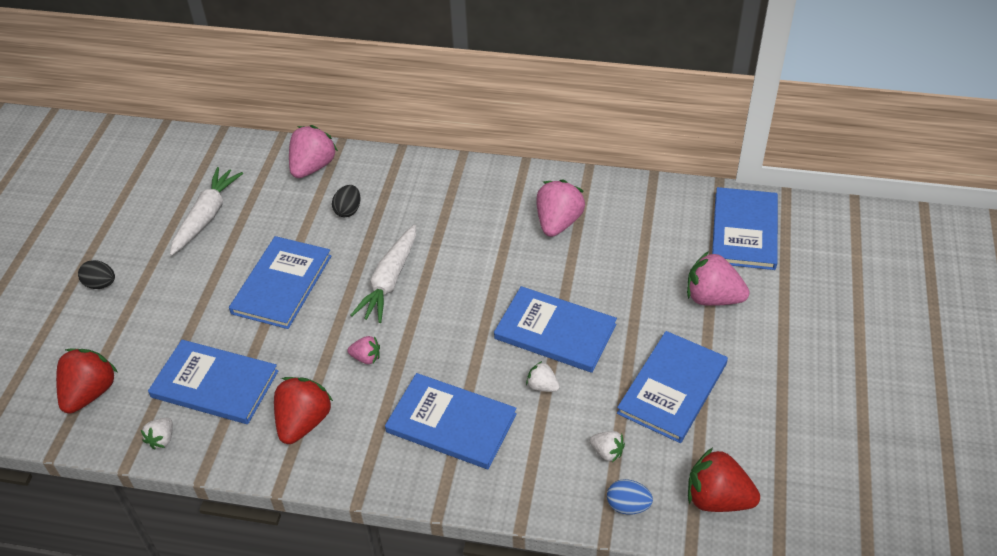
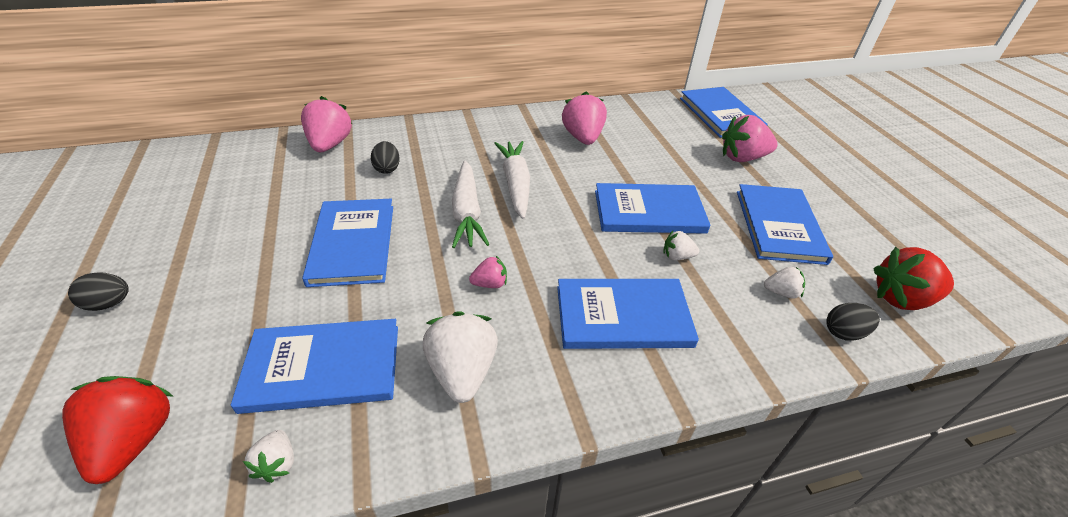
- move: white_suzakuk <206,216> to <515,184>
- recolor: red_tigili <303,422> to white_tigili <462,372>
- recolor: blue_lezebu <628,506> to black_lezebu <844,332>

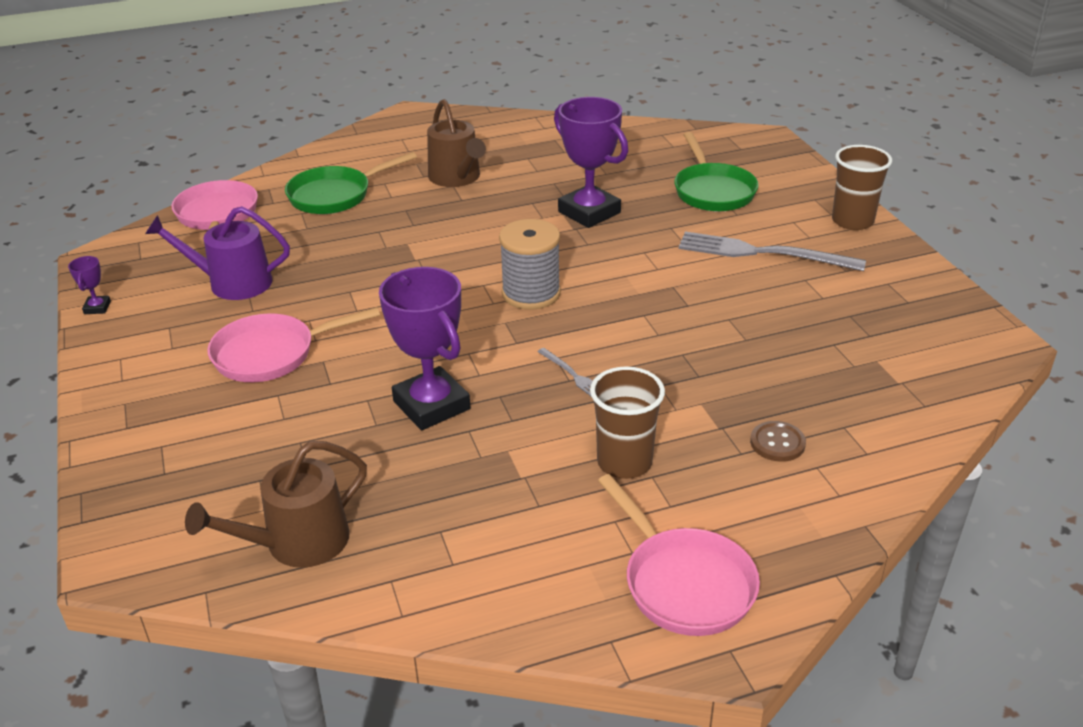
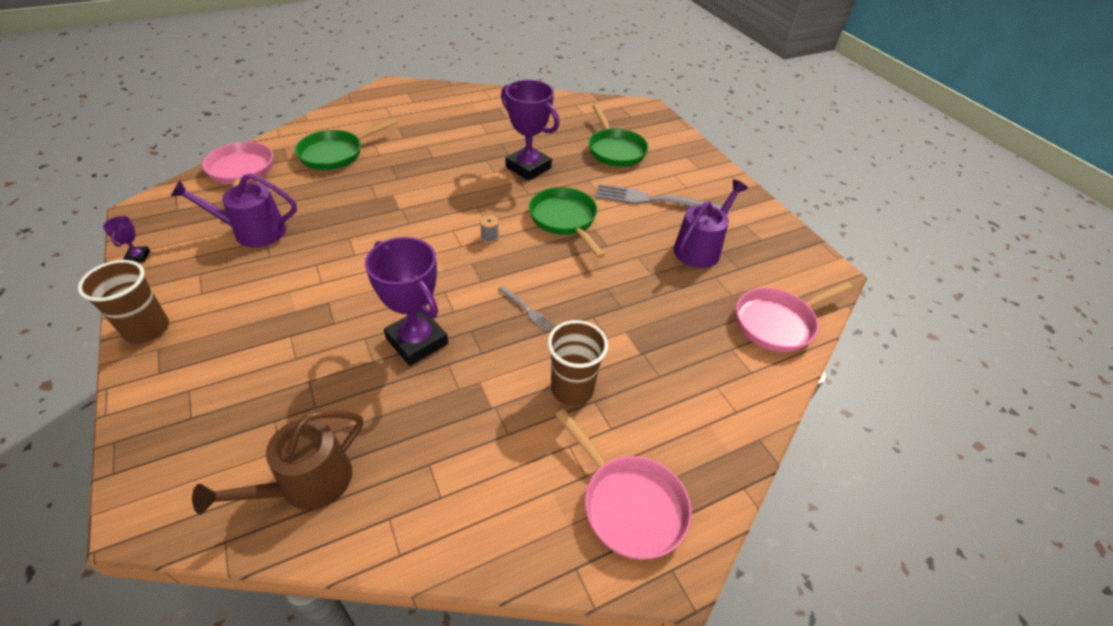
- move: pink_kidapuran <271,354> to <778,323>
- delete: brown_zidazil <457,178>
- resize: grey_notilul <531,293> = <489,237> x0.40
- delete: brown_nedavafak <777,443>
- move: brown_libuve <852,221> to <147,329>
- insert: green_kidapuran <565,220>
- insert: purple_zidazil <700,248>

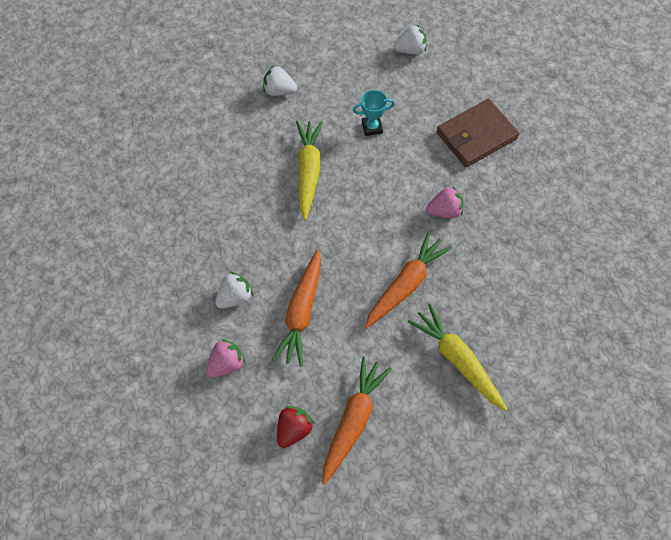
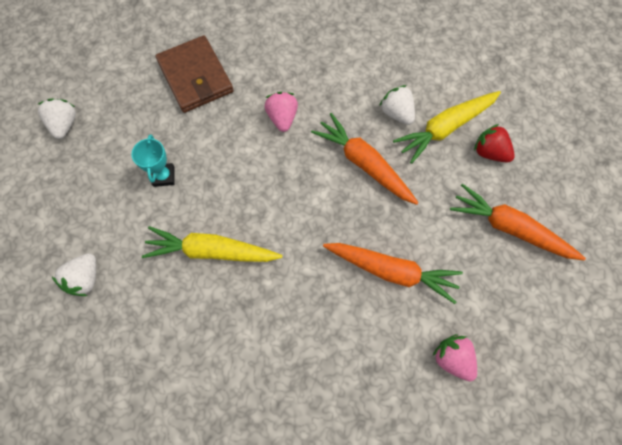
- move: white_tigili <235,297> to <396,113>
- move: red_tigili <294,429> to <489,152>

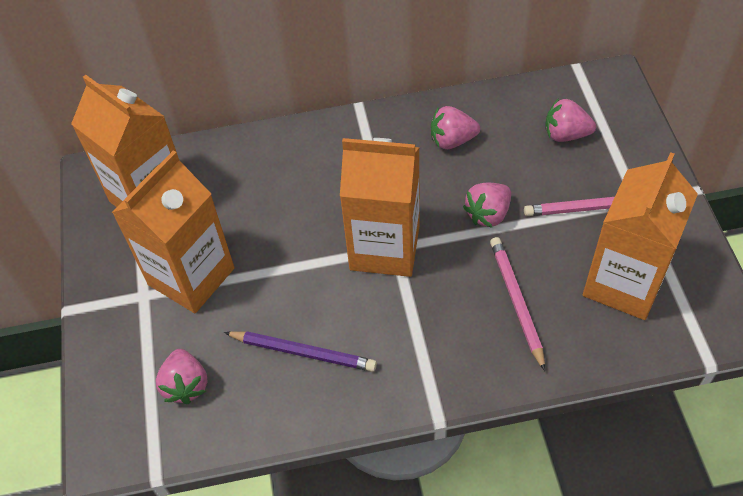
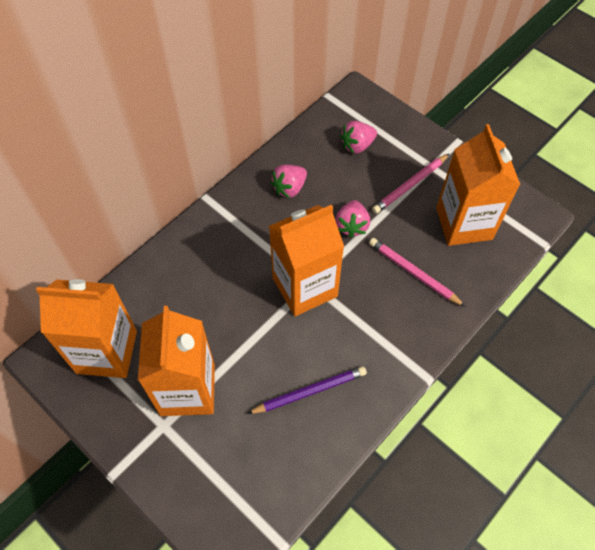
- delete: pink_tigili <186,385>

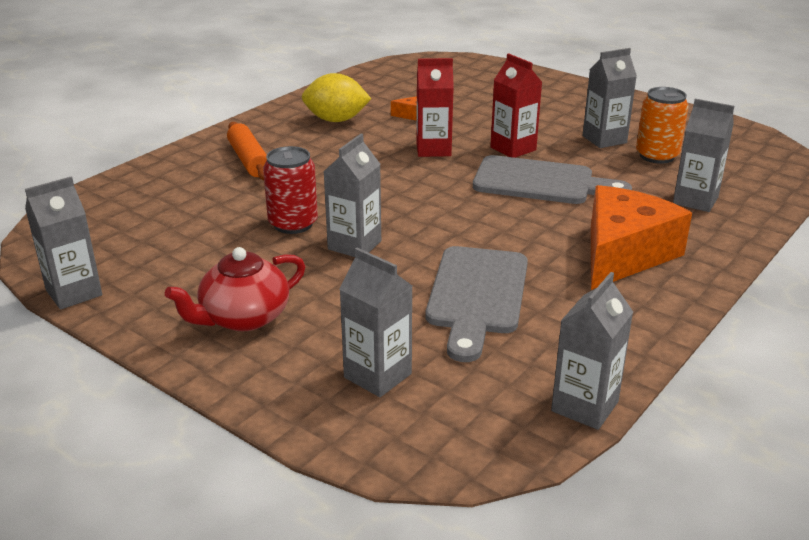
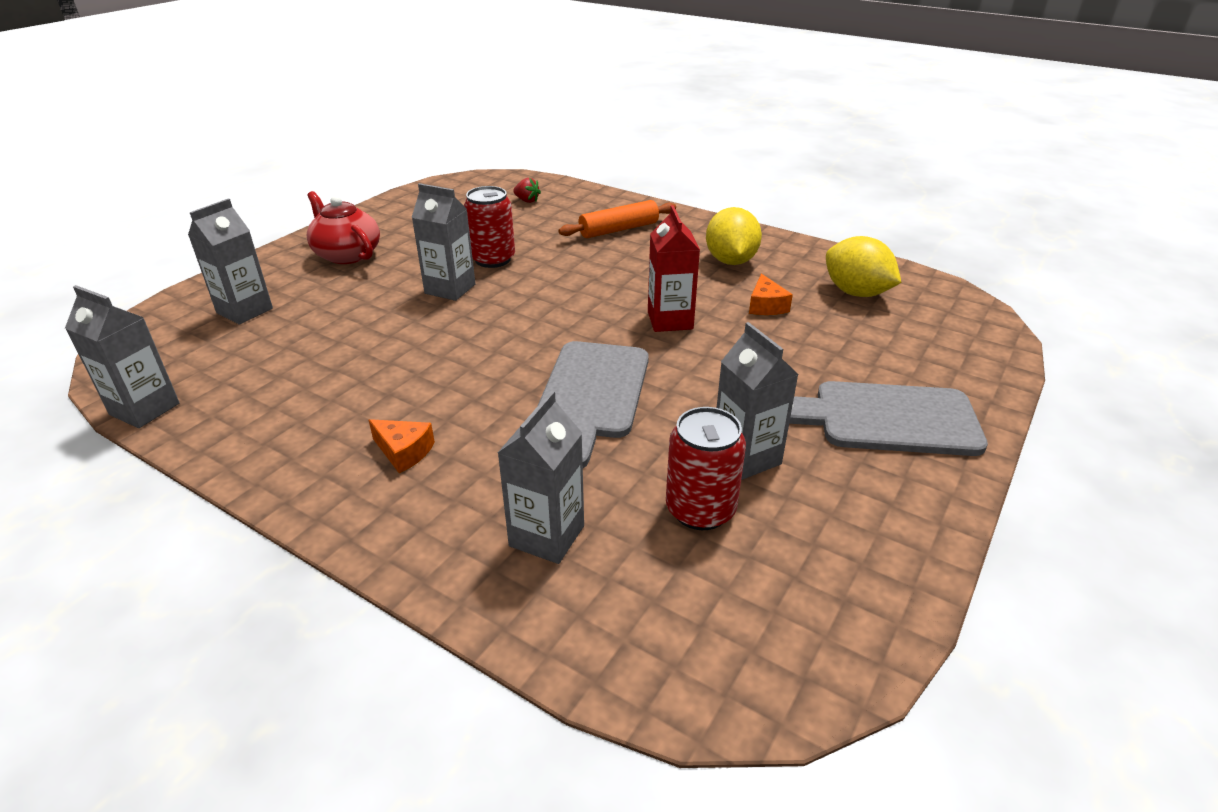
- delete: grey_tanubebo <74,293>
- move: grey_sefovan <477,296> to <885,419>
- delete: red_tanubebo <513,149>
- resize: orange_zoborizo <623,254> = <404,452> x0.43
- recolor: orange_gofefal <657,156> to red_gofefal <700,510>
- insert: red_tigili <527,200>
- insert: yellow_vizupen <856,293>

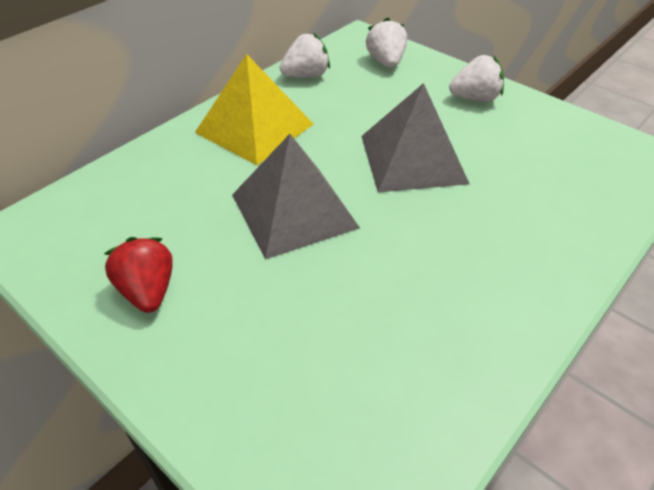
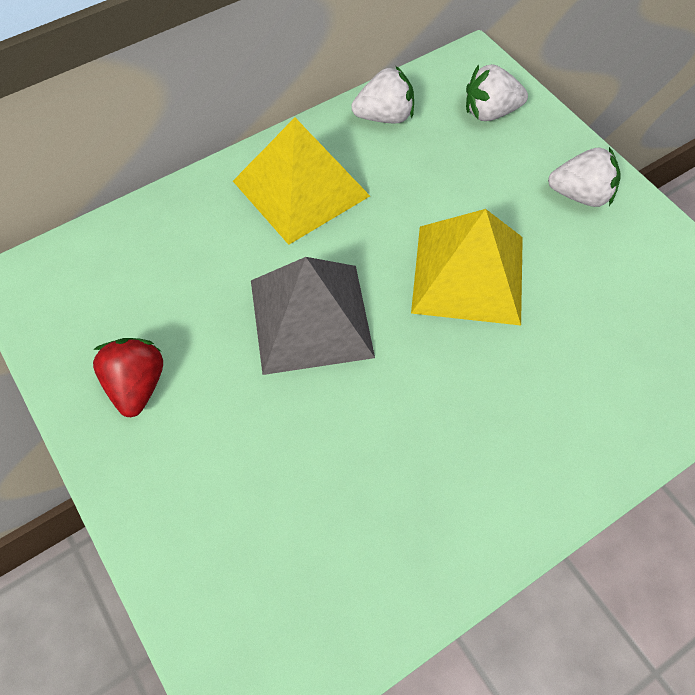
- recolor: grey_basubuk <412,159> to yellow_basubuk <468,273>
- rotate: white_tigili <386,62> = <490,112> 105 degrees counterclockwise

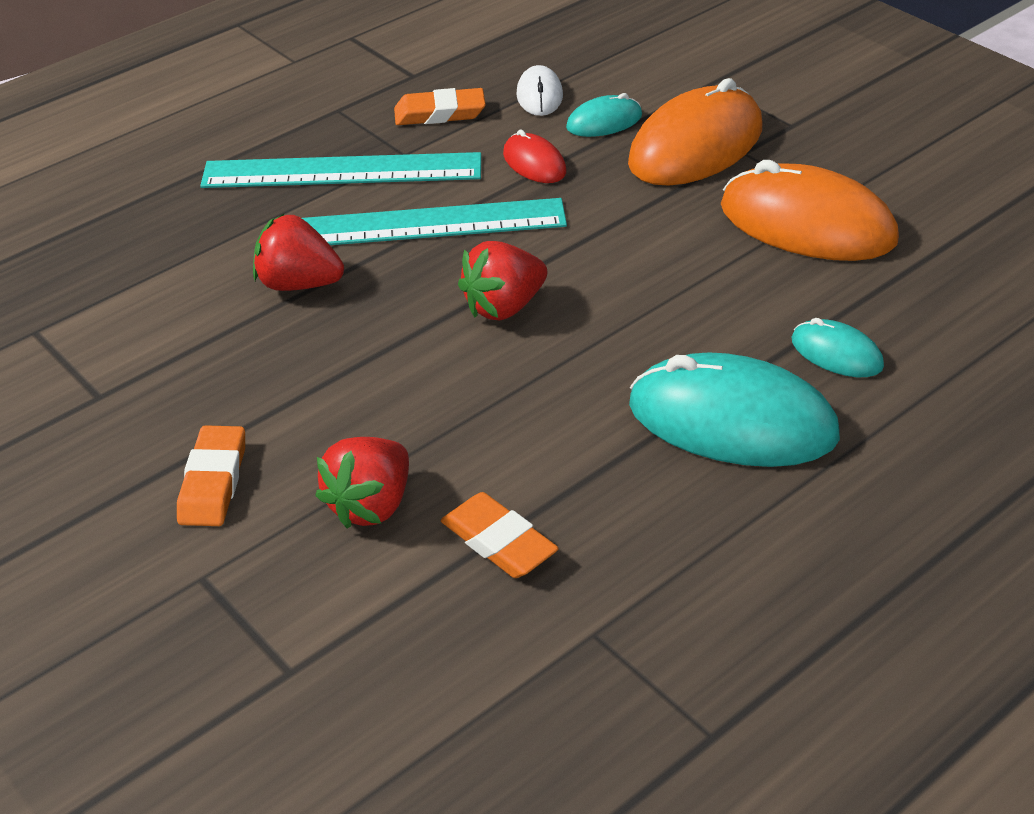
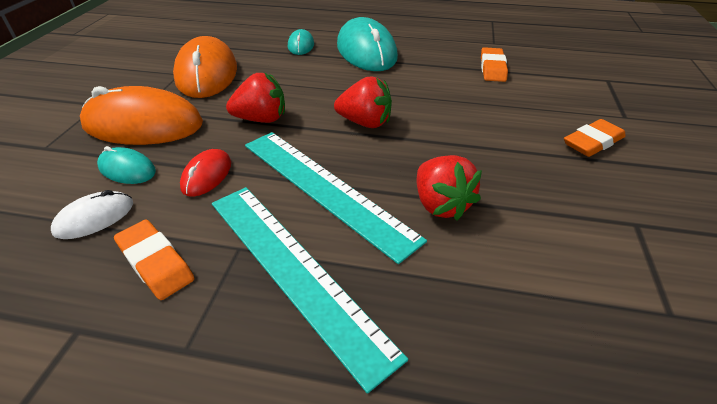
- move: red_tigili <371,505> to <261,119>

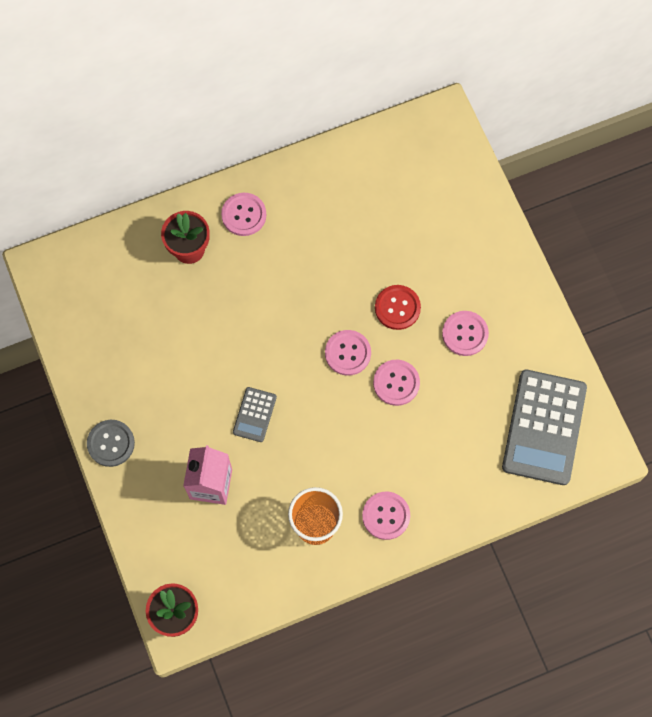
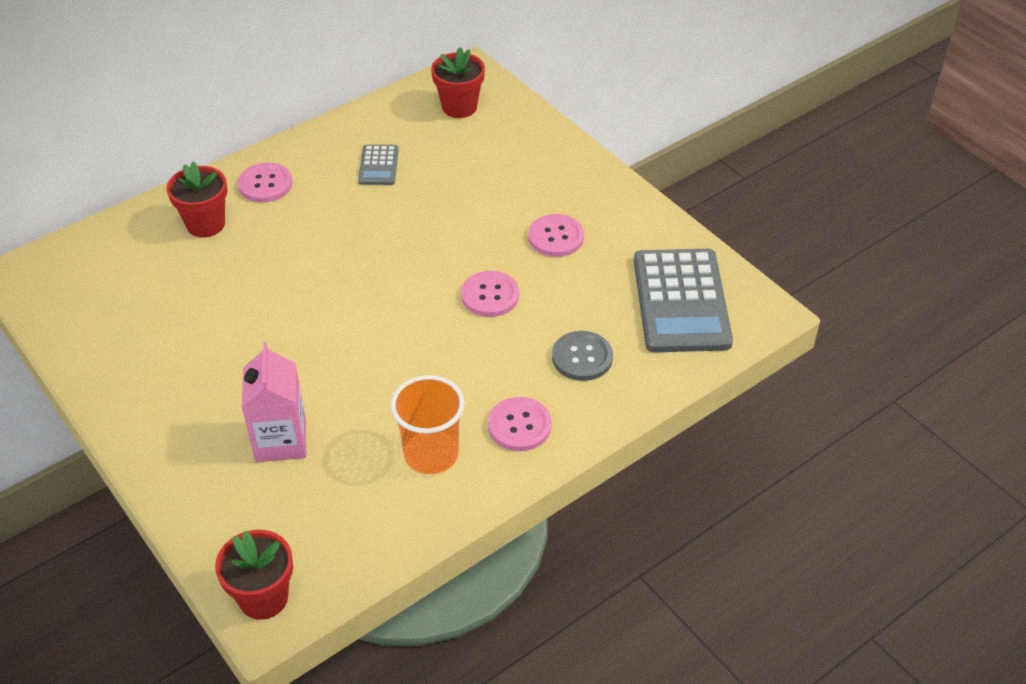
- move: grey_nedavafak <111,443> to <582,357>
- move: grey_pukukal <254,414> to <378,165>
- delete: pink_nedavafak <347,353>
- delete: red_nedavafak <397,308>
- insert: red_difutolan <459,107>

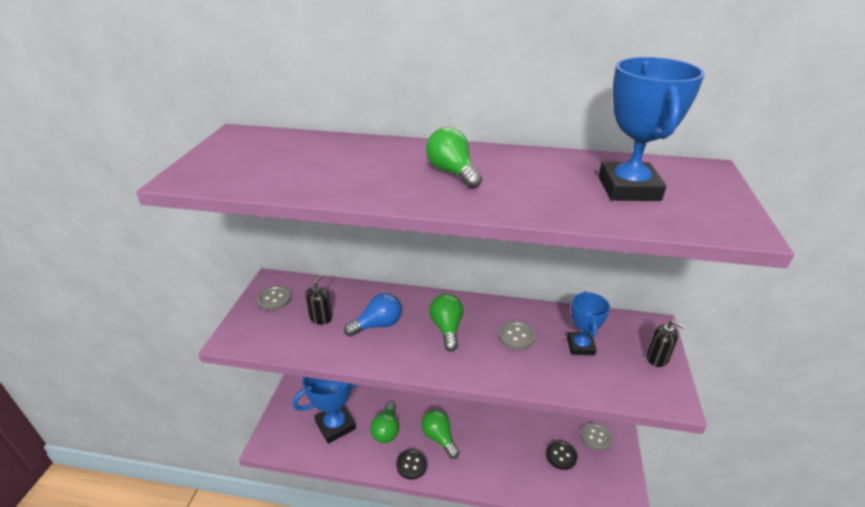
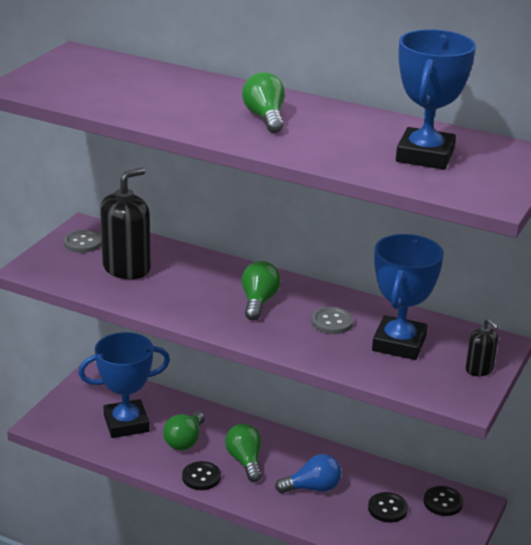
- resize: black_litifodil <321,317> = <126,268> x1.93
- move: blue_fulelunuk <378,325> to <312,488>
- resize: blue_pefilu <580,346> = <399,343> x1.64
- recolor: grey_nedavafak <595,437> to black_nedavafak <443,502>

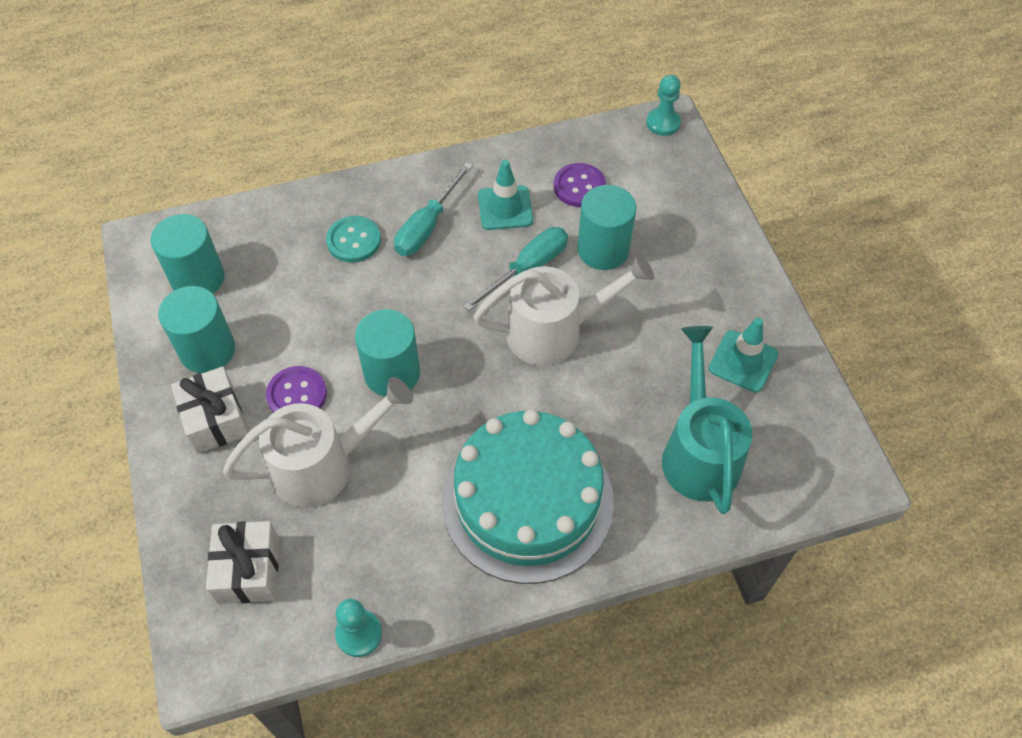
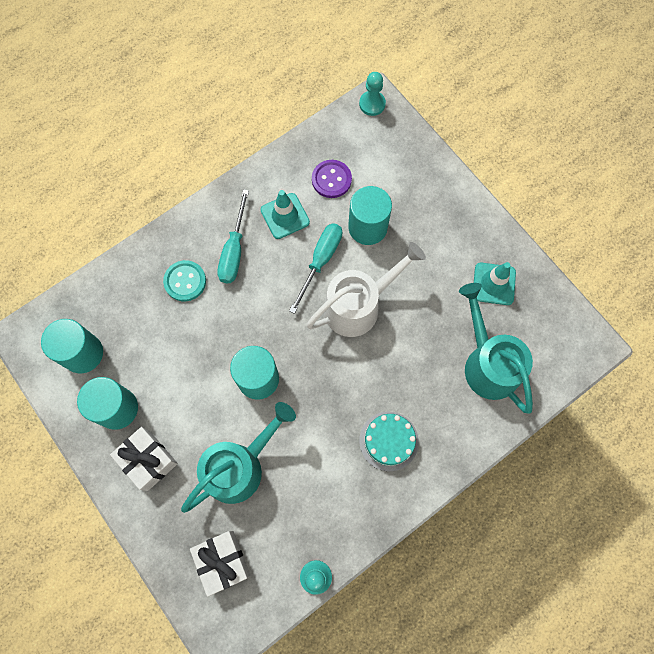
- recolor: white_zidazil <324,465> to turquoise_zidazil <240,466>
- delete: purple_nedavafak <297,395>
- resize: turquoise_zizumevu <527,501> = <388,441> x0.49

